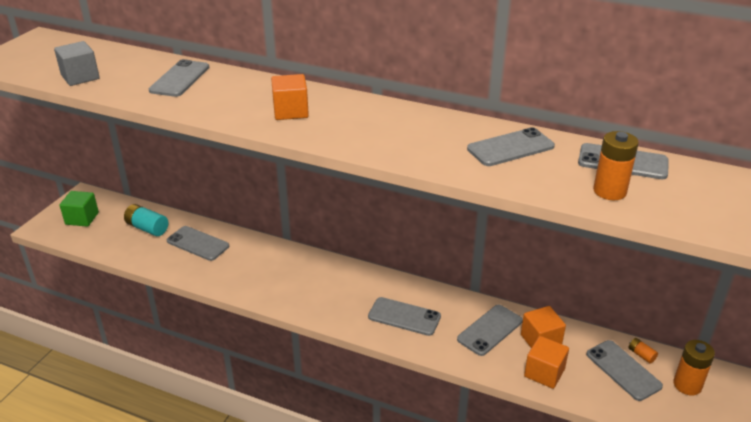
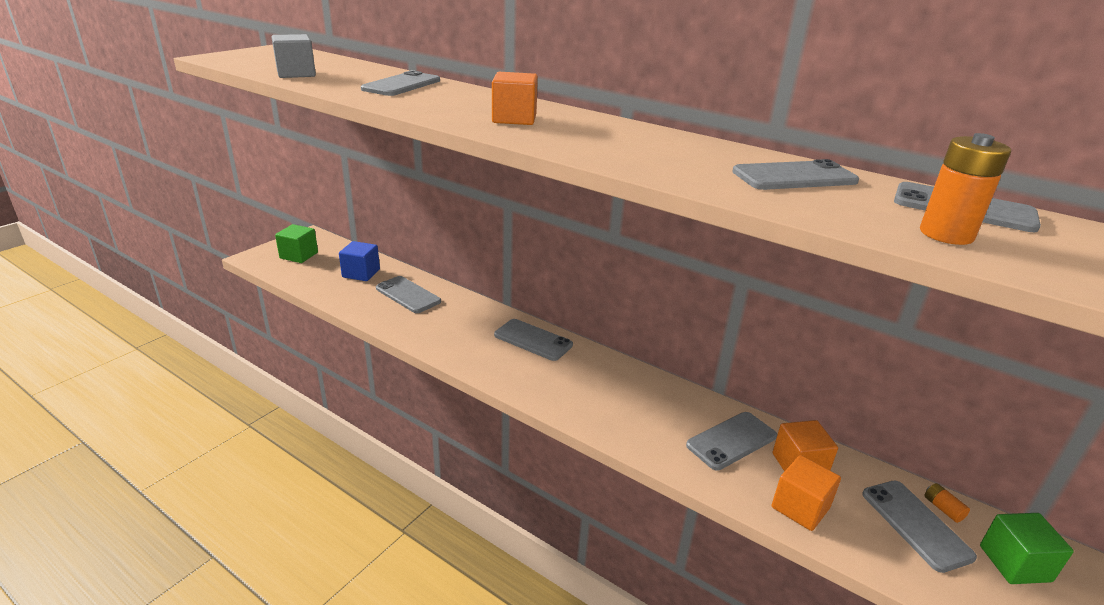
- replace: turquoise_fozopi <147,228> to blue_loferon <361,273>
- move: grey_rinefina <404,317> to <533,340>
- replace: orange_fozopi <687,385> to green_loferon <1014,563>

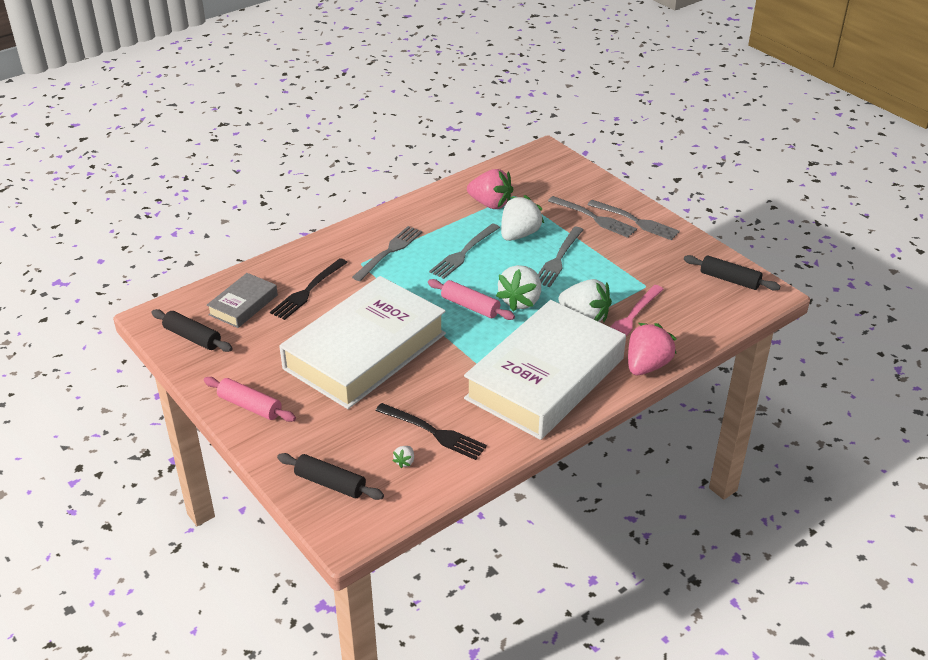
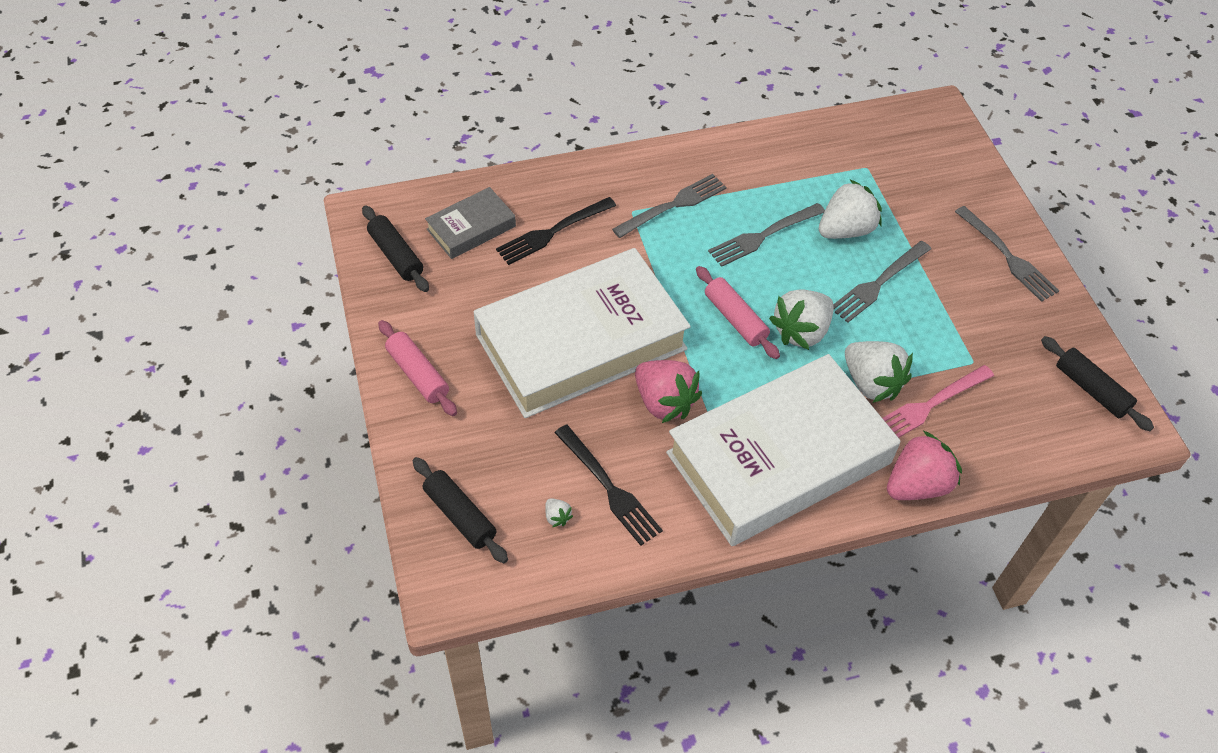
- rotate: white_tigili <405,462> = <557,517> 75 degrees counterclockwise
- move: pink_tigili <490,204> to <664,402>
- delete: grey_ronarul <594,218>

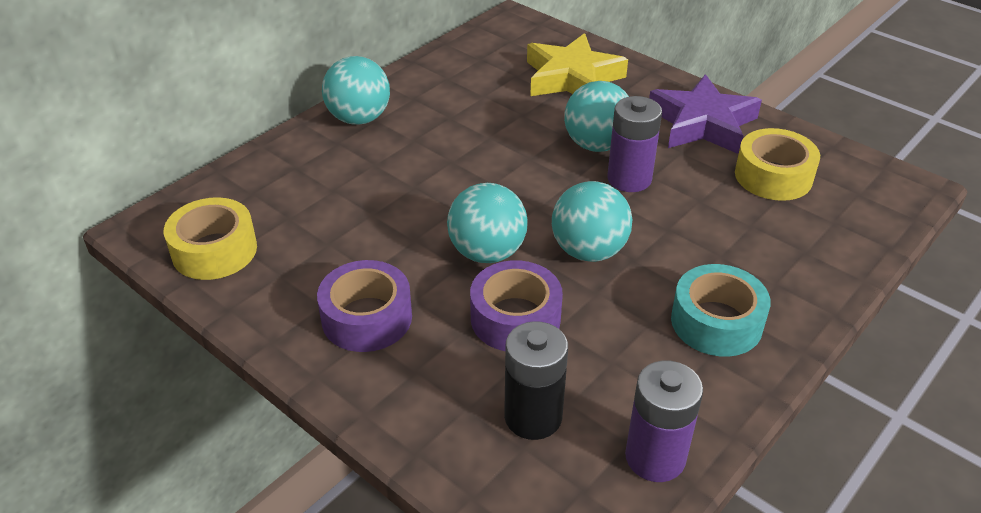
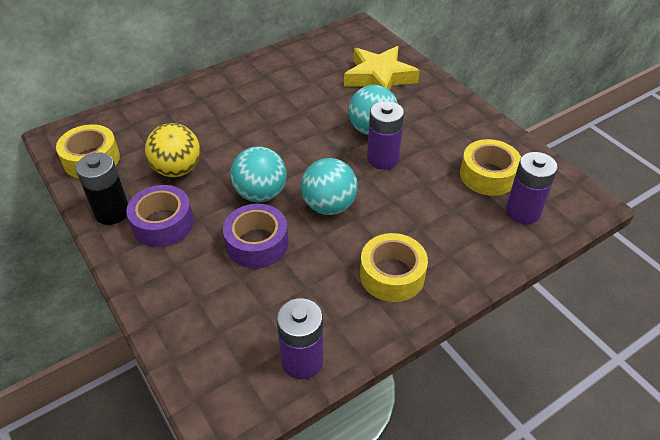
- delete: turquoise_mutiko <359,118>
- move: black_fozopi <533,417> to <112,212>
- delete: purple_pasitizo <702,124>
- recolor: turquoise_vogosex <716,322> to yellow_vogosex <392,275>
- insert: yellow_mutiko <177,169>
- insert: purple_fozopi <522,212>

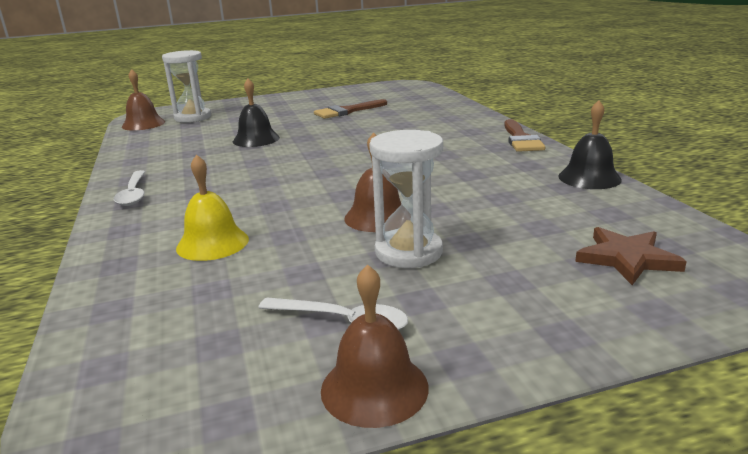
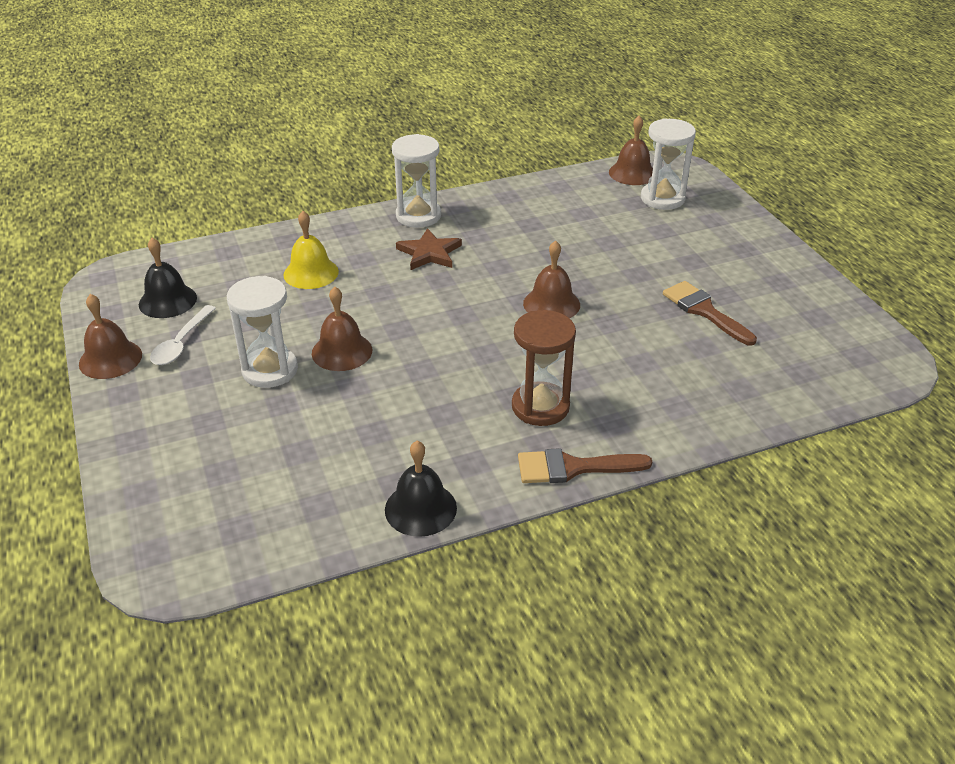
- replace: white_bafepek <133,194> to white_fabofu <418,216>
- move: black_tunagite <256,139> to <167,301>
- move: brown_pasitizo <627,259> to <429,253>
- insert: brown_fabofu <540,407>
- insert: brown_tunagite <551,304>

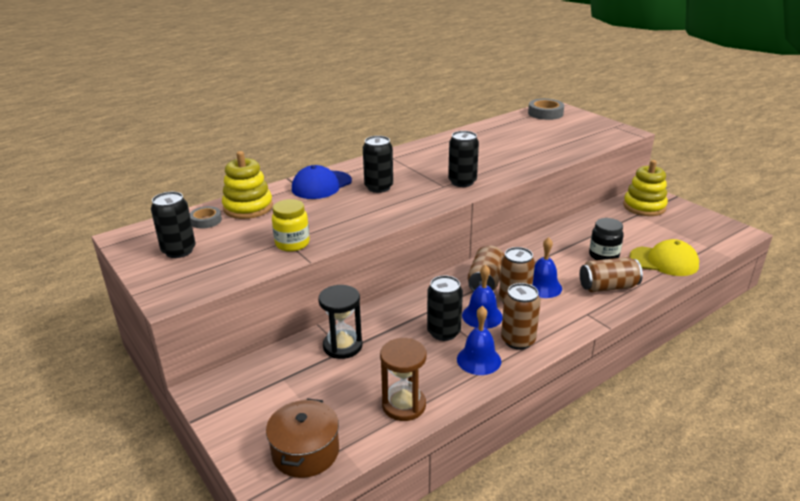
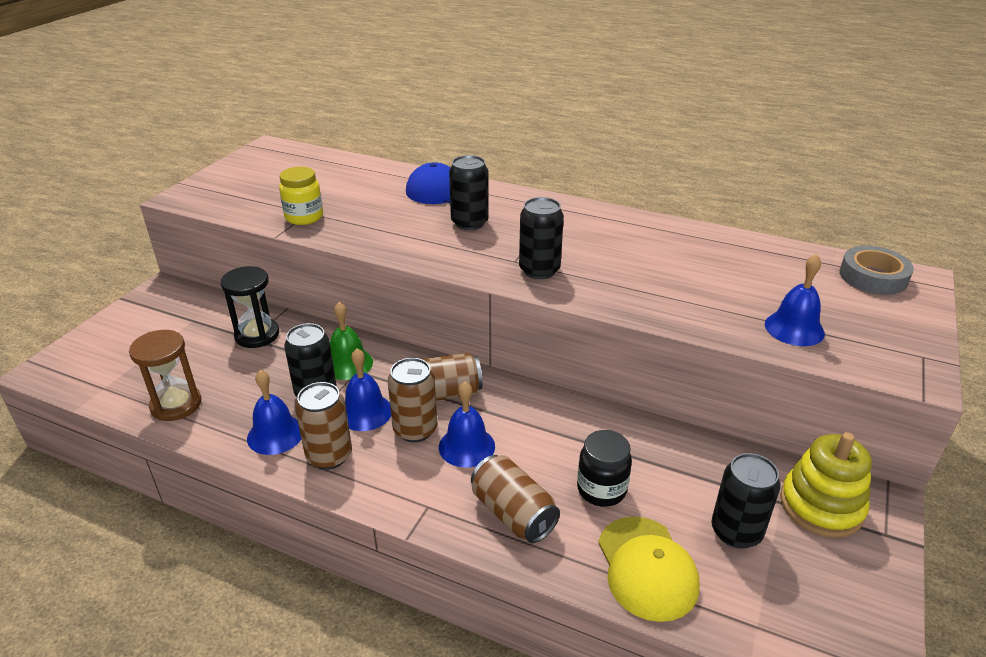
- move: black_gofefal <179,251> to <736,532>
- delete: grey_vogosex <206,220>
- delete: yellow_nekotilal <248,207>
- delete: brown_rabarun <305,451>
- insert: green_tunagite <348,363>
- insert: blue_tunagite <794,328>

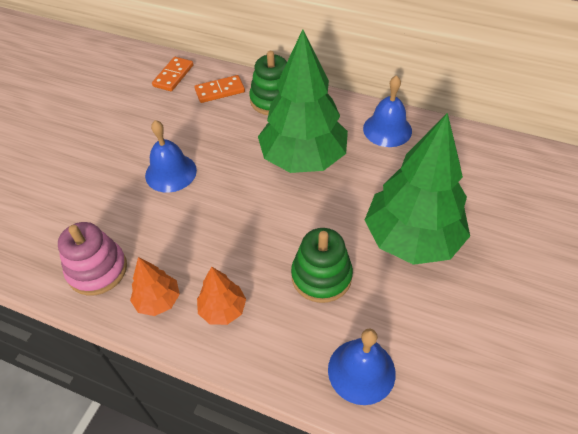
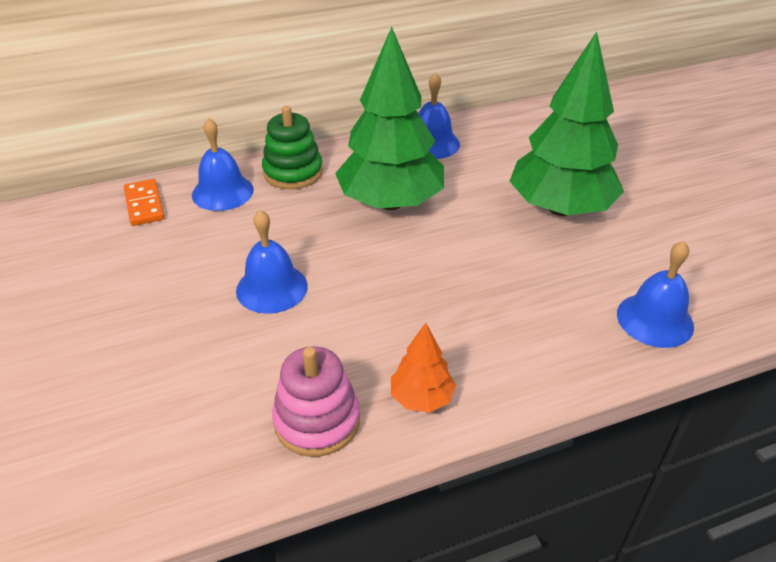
- replace: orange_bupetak <220,91> to blue_tunagite <222,192>
- delete: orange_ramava <223,309>
- delete: green_nekotilal <321,276>

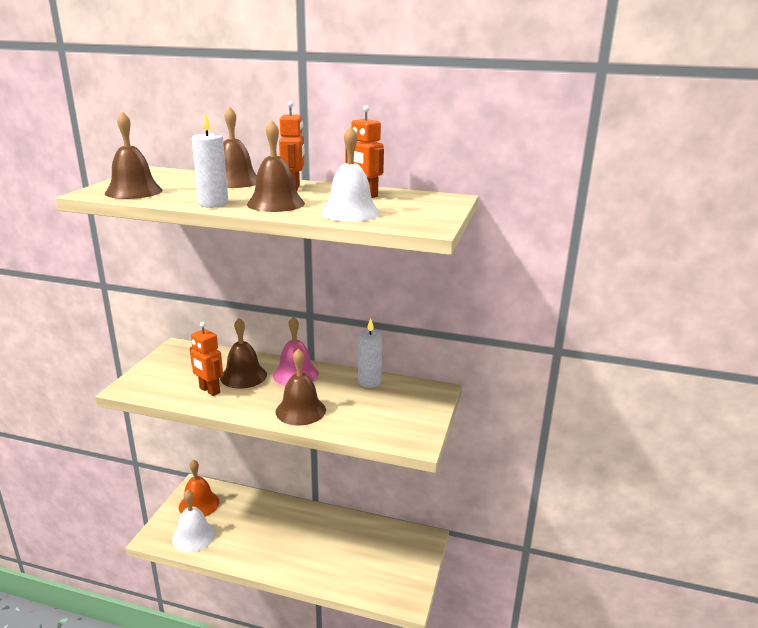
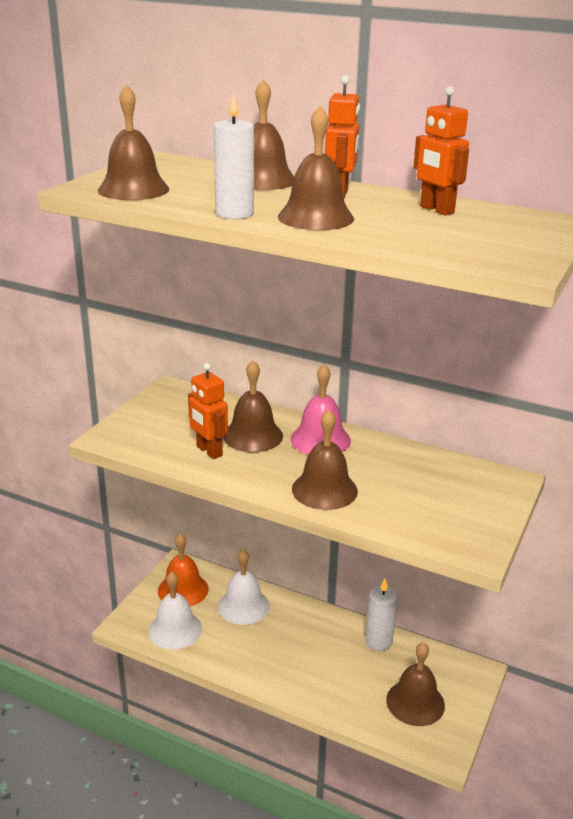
- move: white_tunagite <350,212> to <243,606>
- move: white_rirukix <369,382> to <378,641>
- insert: brown_tunagite <415,702>

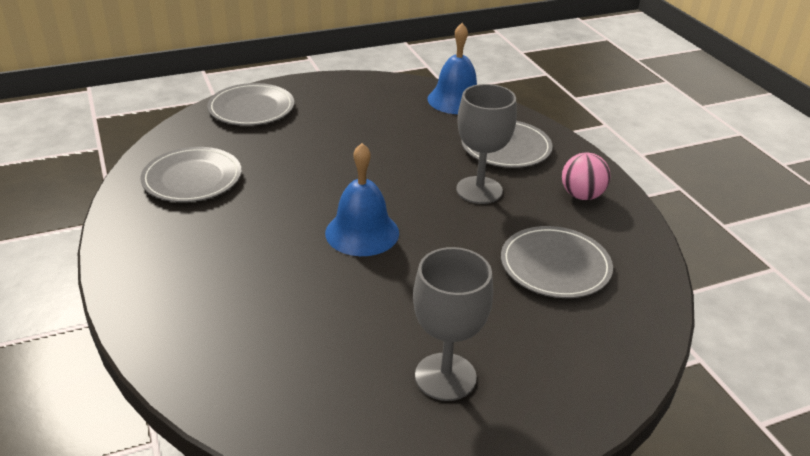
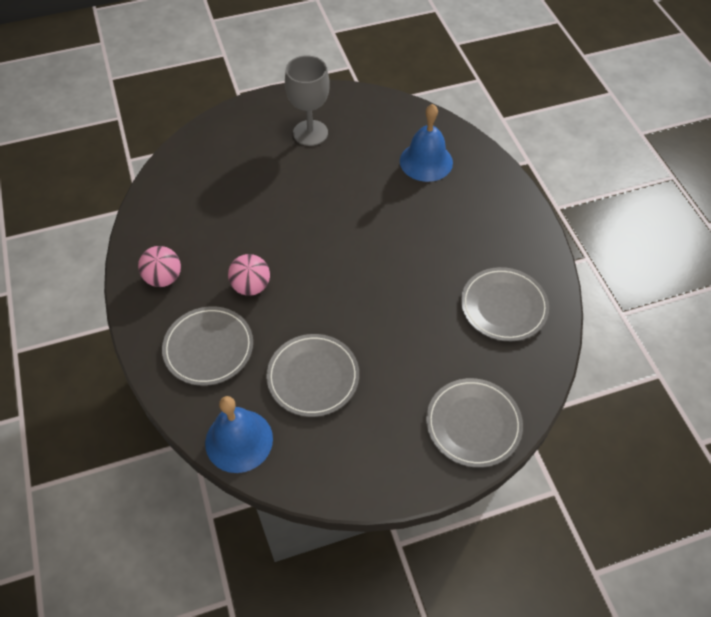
- move: blue_tunagite <362,232> to <426,161>
- replace: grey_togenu <479,190> to pink_mutiko <251,286>
- move: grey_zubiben <555,266> to <313,377>

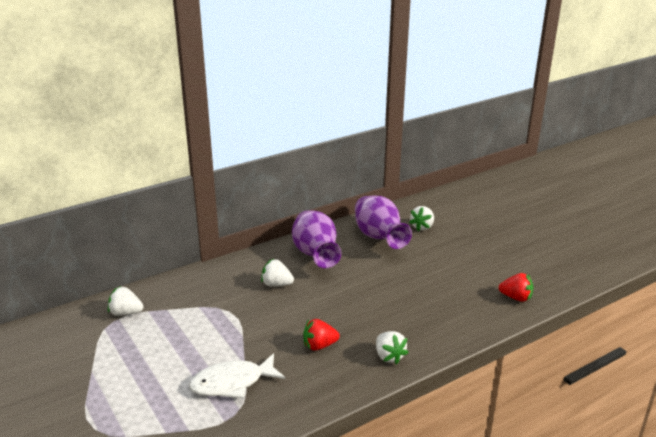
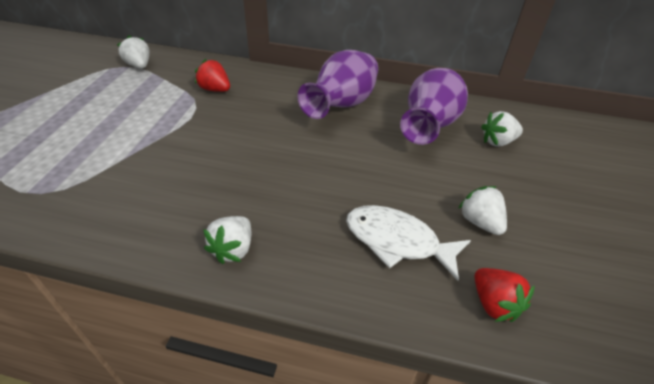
- move: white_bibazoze <232,383> to <397,241>
- move: white_tigili <276,284> to <480,222>
- move: red_tigili <319,346> to <215,89>

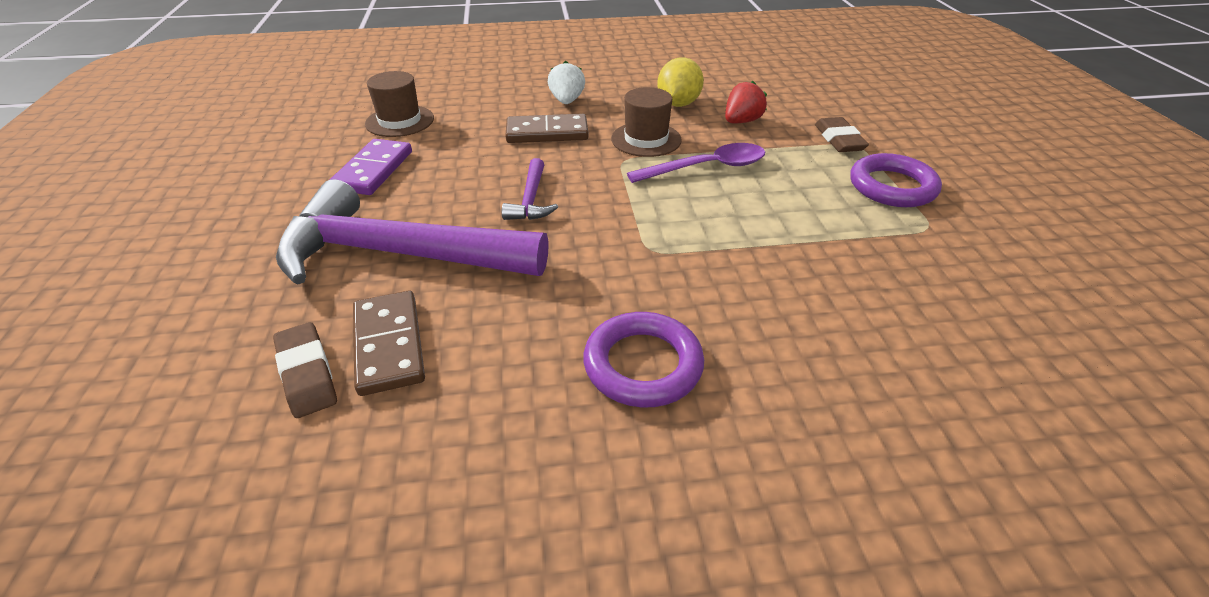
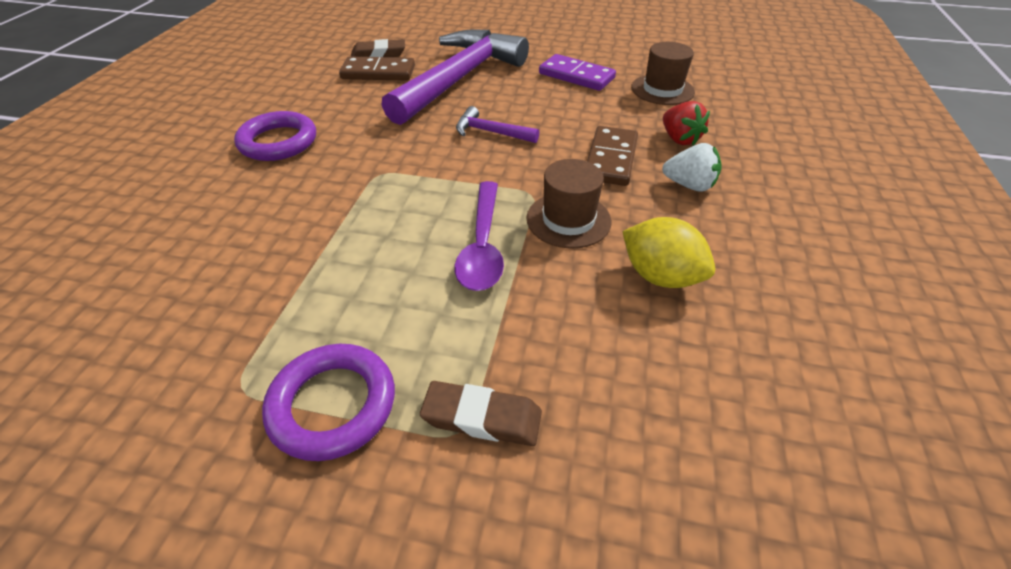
- move: red_tigili <741,121> to <679,139>

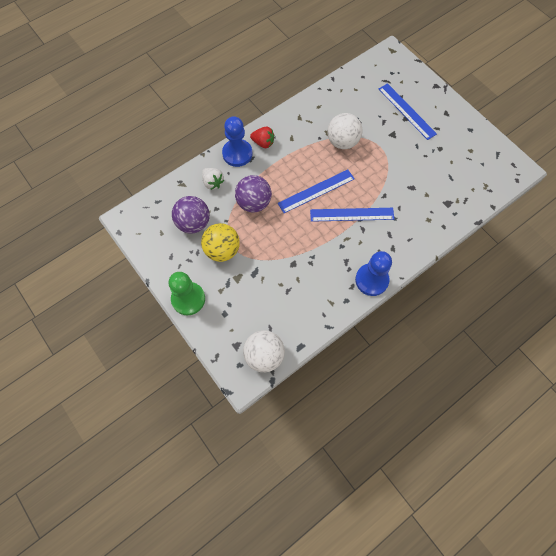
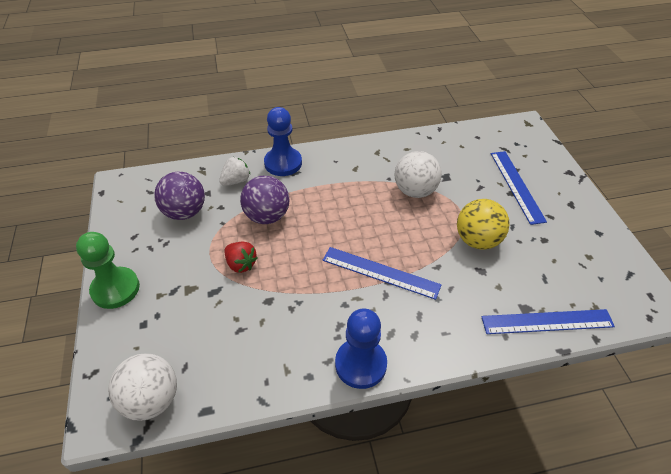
- move: yellow_mutiko <222,250> to <477,240>
- rotate: white_tigili <213,183> = <236,181> 120 degrees counterclockwise
- move: red_tigili <263,143> to <241,264>
- move: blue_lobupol <316,191> to <547,321>

